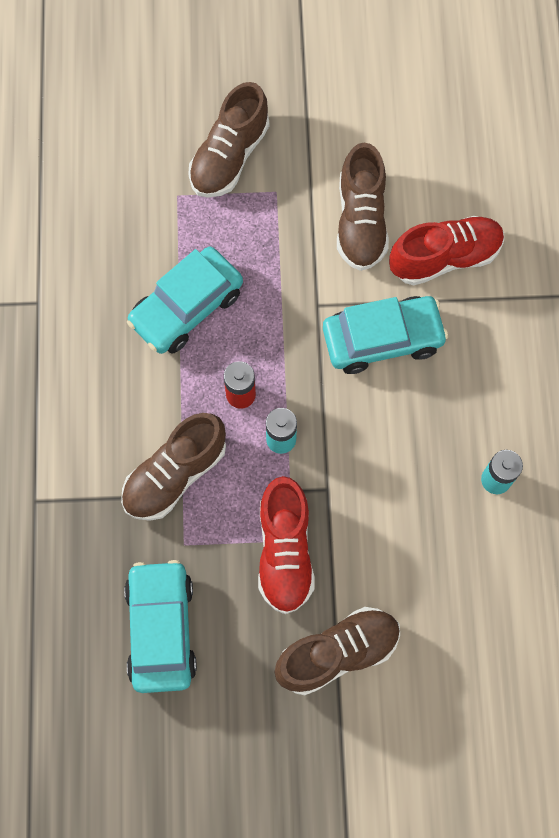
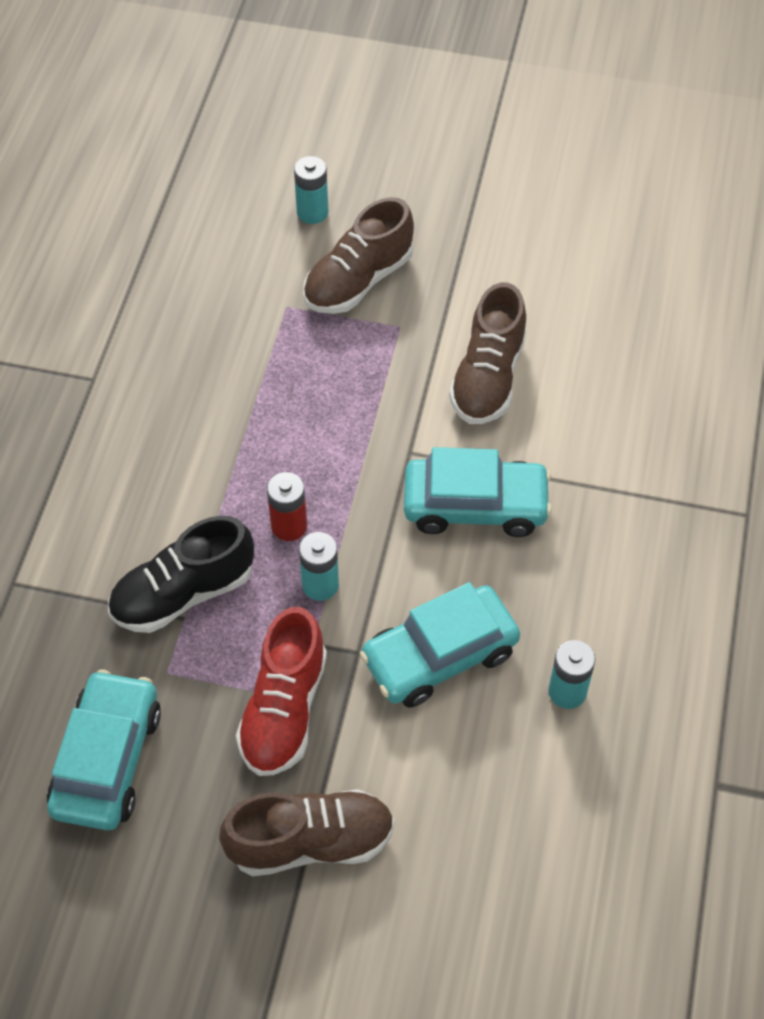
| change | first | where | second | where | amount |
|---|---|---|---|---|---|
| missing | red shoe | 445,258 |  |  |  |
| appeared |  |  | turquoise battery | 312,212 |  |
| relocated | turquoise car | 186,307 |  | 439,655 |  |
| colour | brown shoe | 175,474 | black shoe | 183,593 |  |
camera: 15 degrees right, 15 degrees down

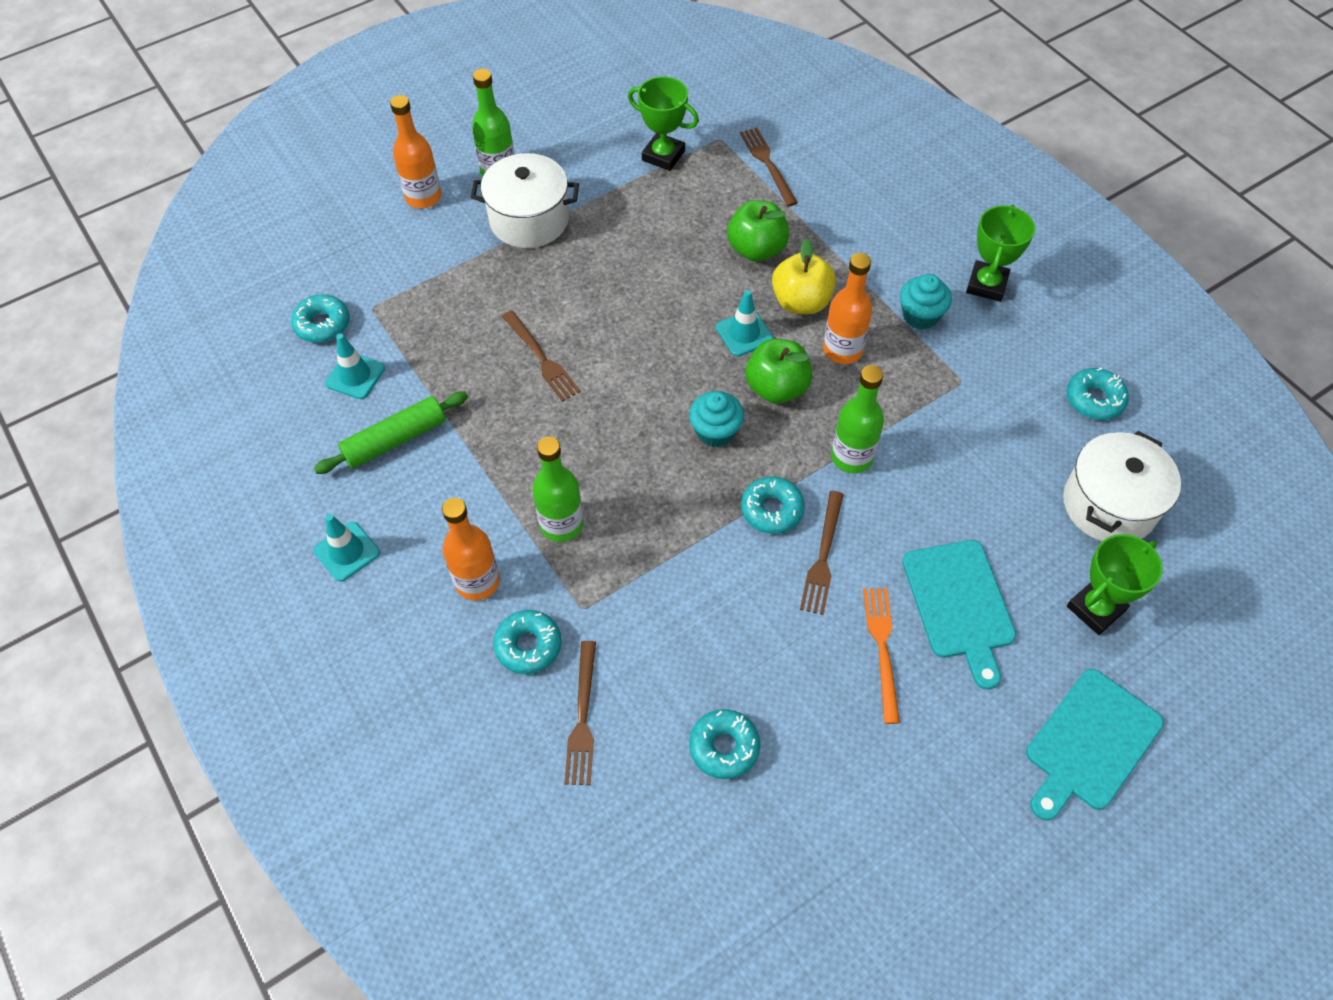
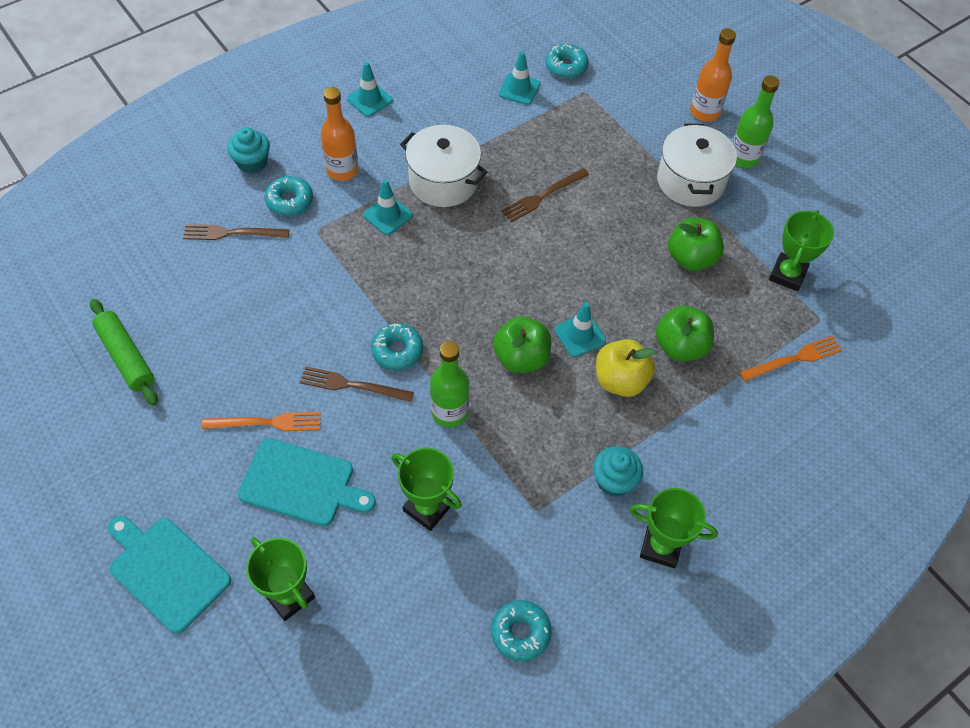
| change | first | where | second | where | amount |
|---|---|---|---|---|---|
| missing | turquoise donut | 724,747 |  |  |  |
| missing | orange bottle | 842,350 |  |  |  |
| appeared |  |  | green trophy | 427,508 |  |
| appeared |  |  | green apple | 691,258 |  |
| relocated | green rolling pin | 395,439 |  | 126,357 |  |
| relocated | turquoise cupcake | 715,431 |  | 252,162 |  |
| relocated | white pot | 1109,505 |  | 443,181 |  |
| exchanged | green bottle | 561,524 | turquoise traffic cone | 388,215 |  |
| colour | brown fork | 768,164 | orange fork | 794,359 |  |
| spun | turquoise cutting board | 959,604 |  | 301,484 | 150 degrees counterclockwise |
camera: 85 degrees right, 0 degrees up

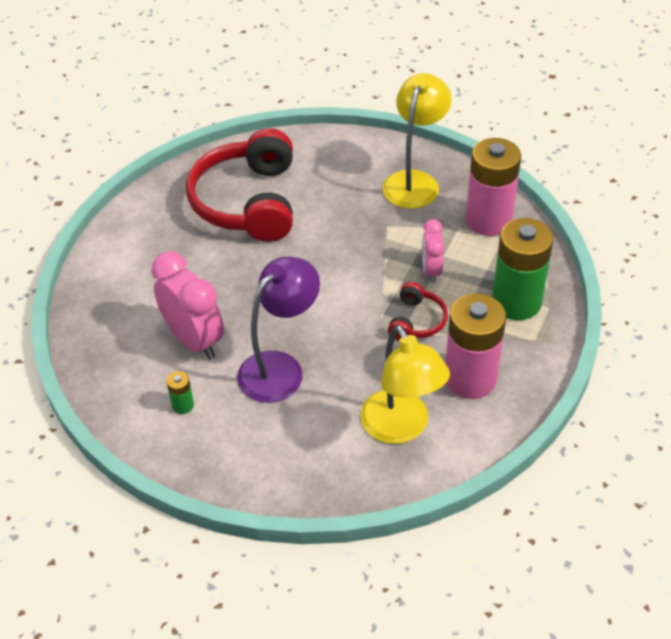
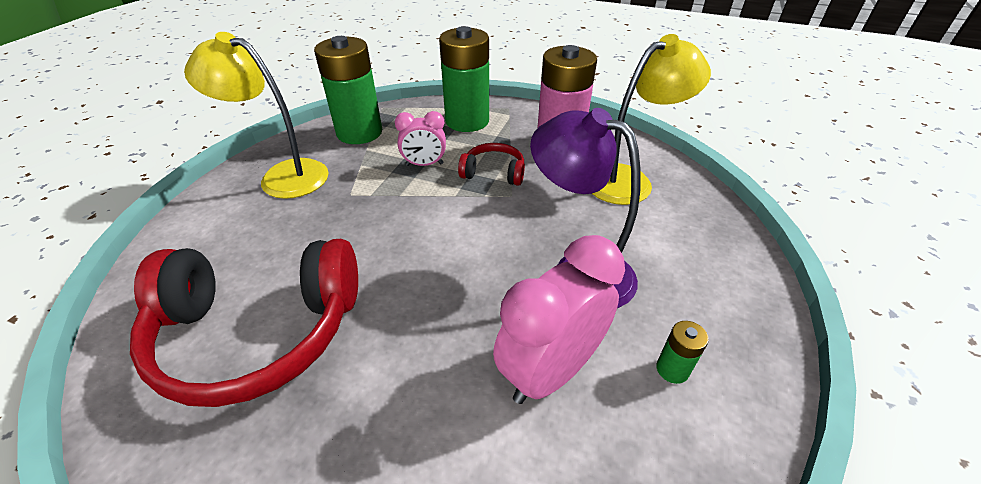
| change | first | where | second | where | amount |
|---|---|---|---|---|---|
| colour | pink battery | 488,220 | green battery | 359,132 |  |
camera: 95 degrees left, 5 degrees down

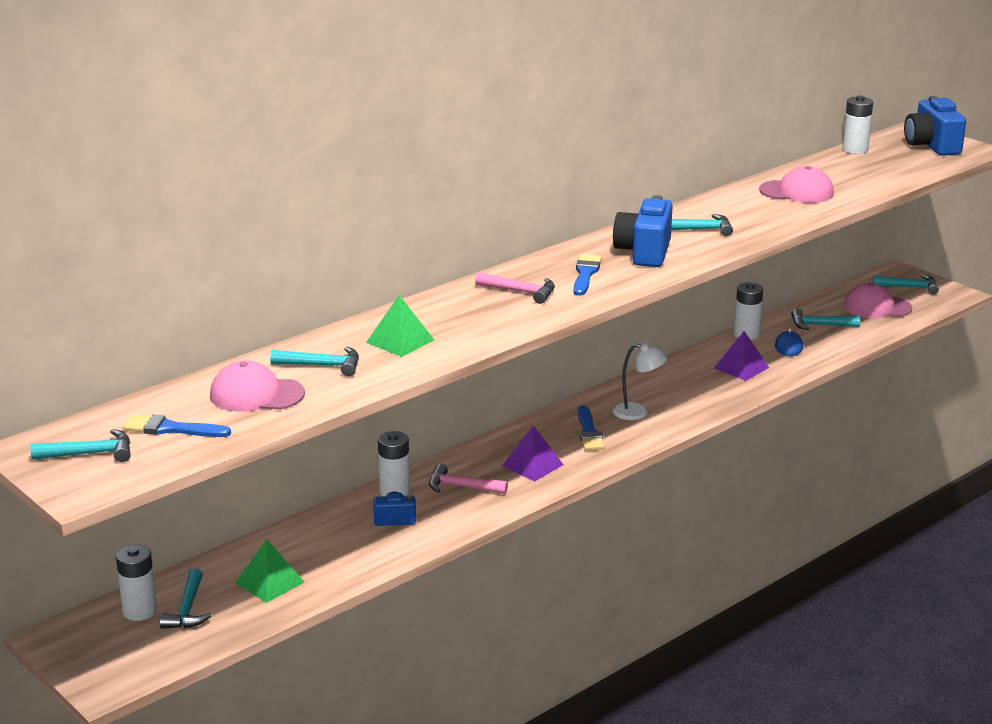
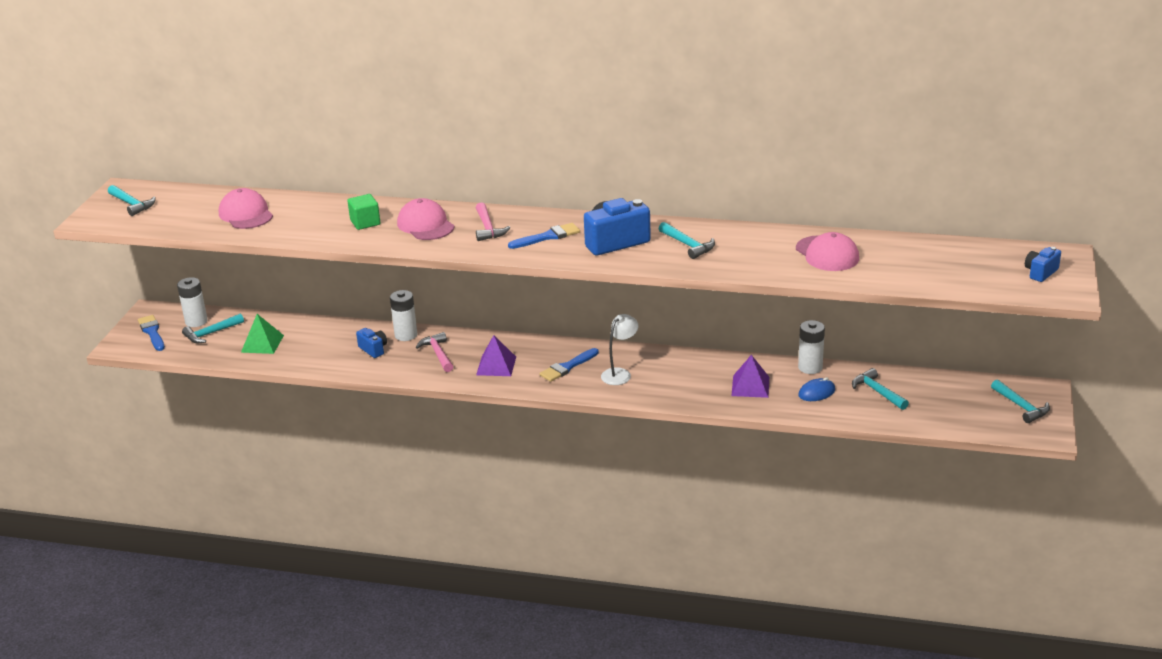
| change | first | where | second | where | amount |
|---|---|---|---|---|---|
| missing | turquoise hammer | 322,365 |  |  |  |
| missing | white battery | 855,149 |  |  |  |
| relocated | blue brush | 171,429 |  | 152,332 |  |
| relocated | pink cap | 877,307 |  | 425,225 |  |
| exchanged | green pyramid | 400,341 | green cube | 365,222 |  |
| spun | white lamp | 638,413 |  | 620,373 | 120 degrees counterclockwise |
| size | blue camera | 931,146 |  | 1040,273 | x0.53 |
camera: 55 degrees right, 5 degrees up

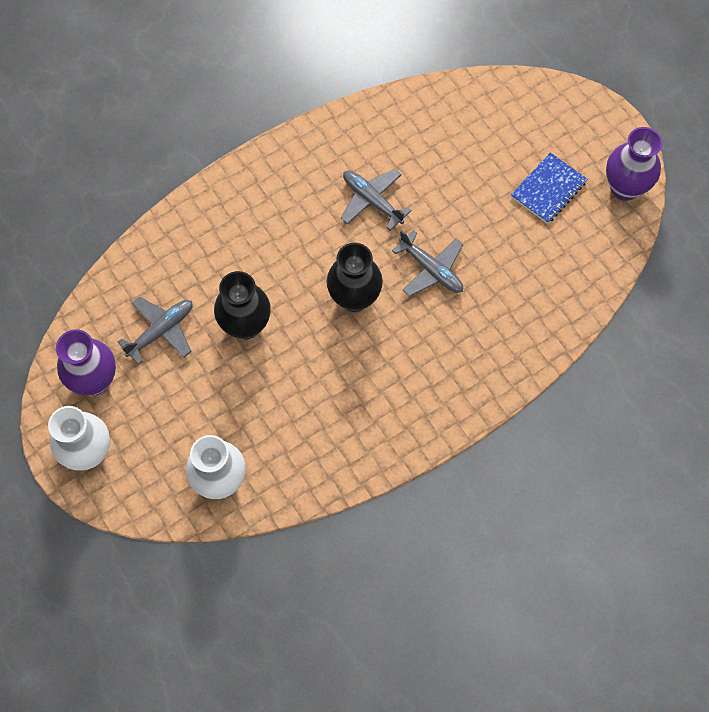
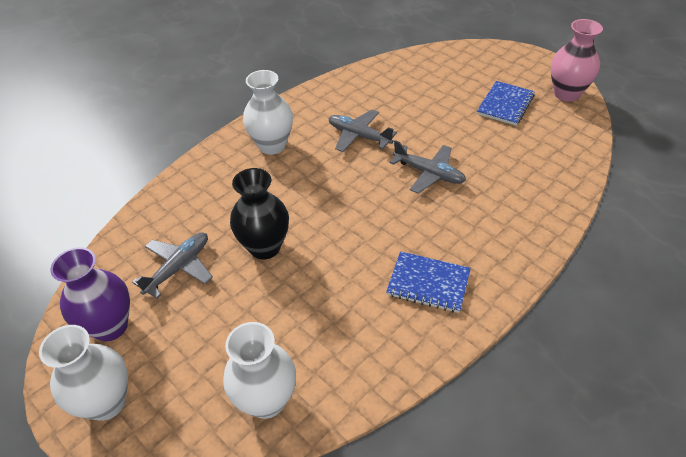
| change | first | where | second | where | amount |
|---|---|---|---|---|---|
| missing | black vase | 354,298 |  |  |  |
| appeared |  |  | white vase | 272,145 |  |
| appeared |  |  | blue notebook | 428,283 |  |
| colour | purple vase | 624,188 | pink vase | 566,94 |  |
camera: 10 degrees left, 20 degrees down

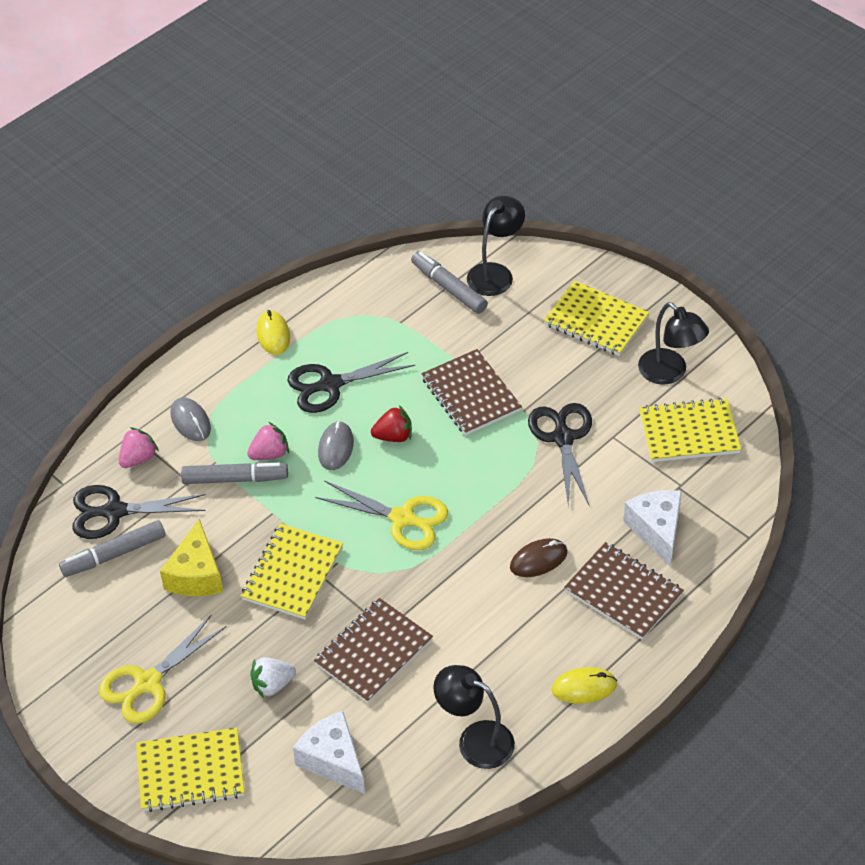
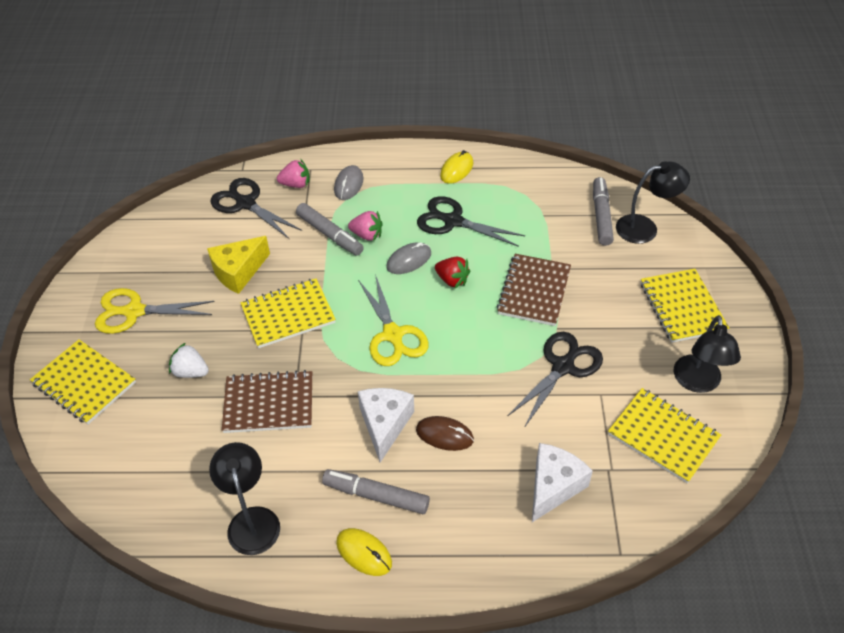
| change | first | where | second | where | amount |
|---|---|---|---|---|---|
| missing | brown notebook | 623,593 |  |  |  |
| relocated | grey marker | 114,554 |  | 376,495 |  |
| relocated | white cheese | 333,760 |  | 385,425 |  |
camera: 45 degrees right, 0 degrees up

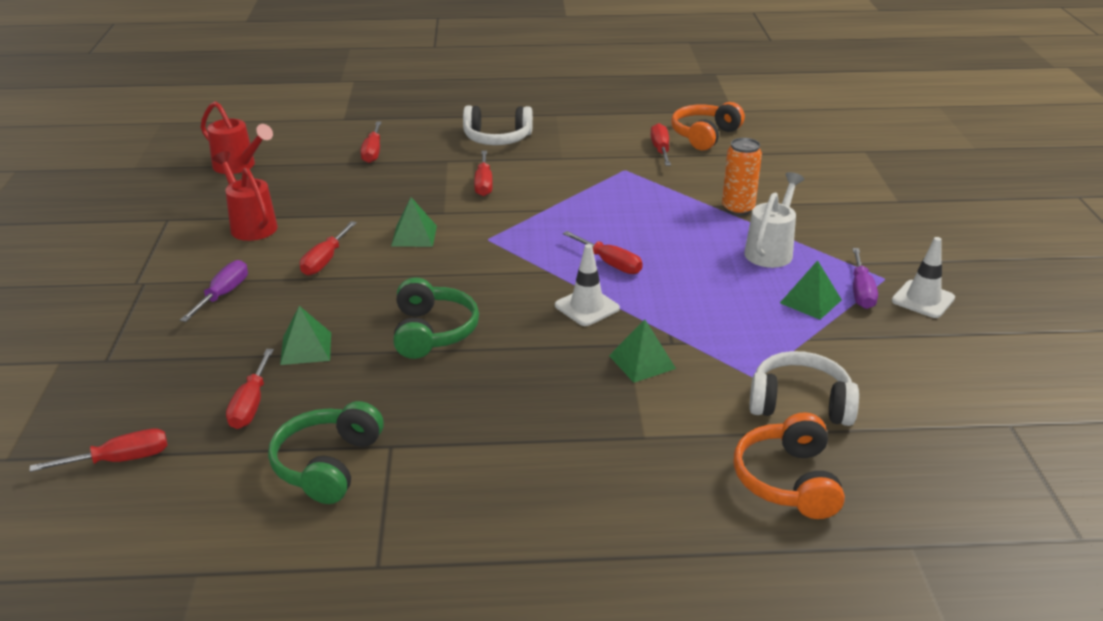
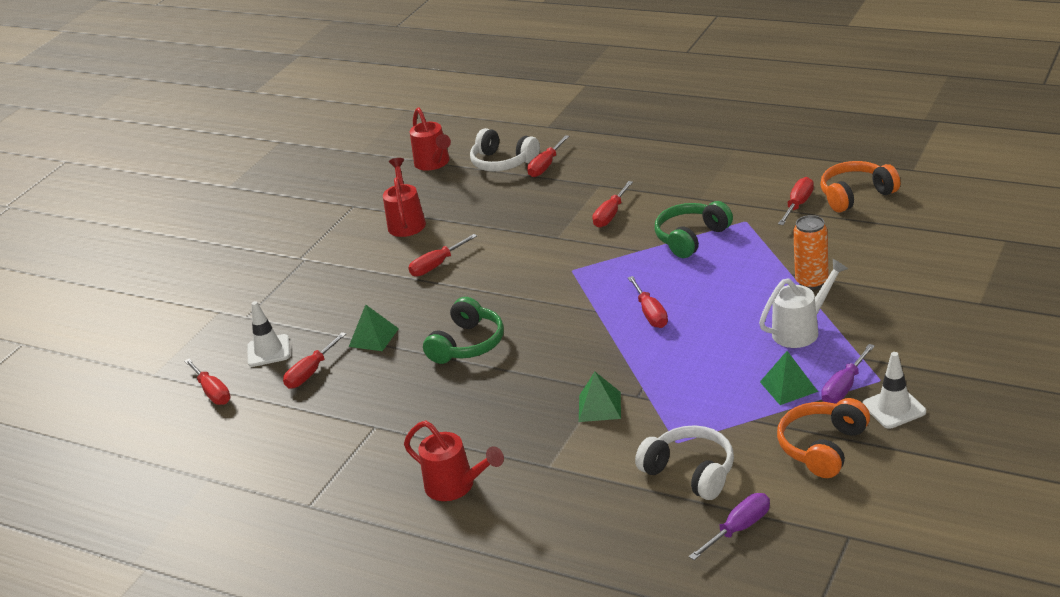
| change | first | where | second | where | amount |
|---|---|---|---|---|---|
| missing | green pyramid | 414,236 |  |  |  |
| appeared |  |  | red watering can | 456,486 |  |
| relocated | purple screwdriver | 223,294 |  | 739,528 |  |
| relocated | green headphones | 328,464 |  | 691,238 |  |
| relocated | white headphones | 497,138 |  | 503,162 |  |
| relocated | white traffic cone | 587,307 |  | 268,351 |  |
| relocated | orange headphones | 788,480 |  | 823,447 |  |
| spun | red screwdriver | 120,460 |  | 212,392 | 45 degrees clockwise |
camera: 35 degrees right, 0 degrees up

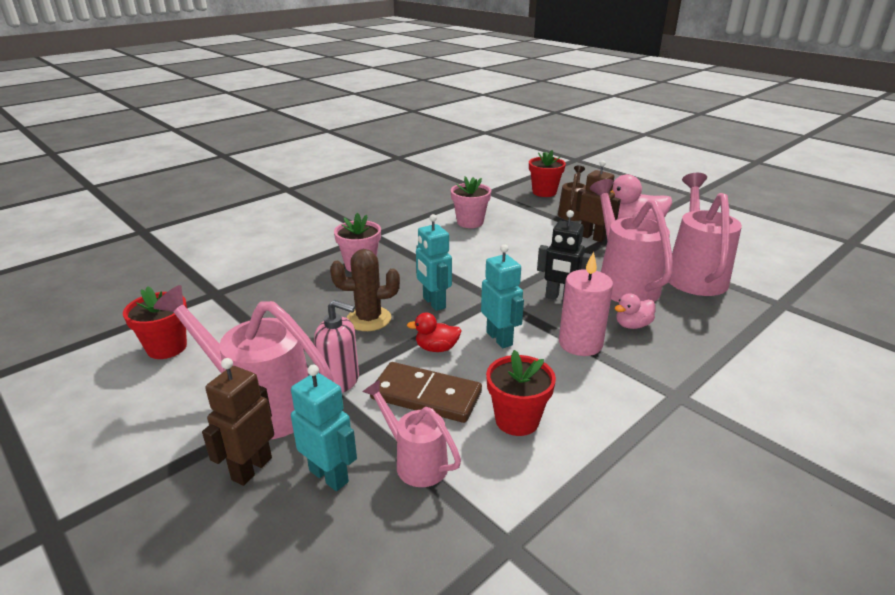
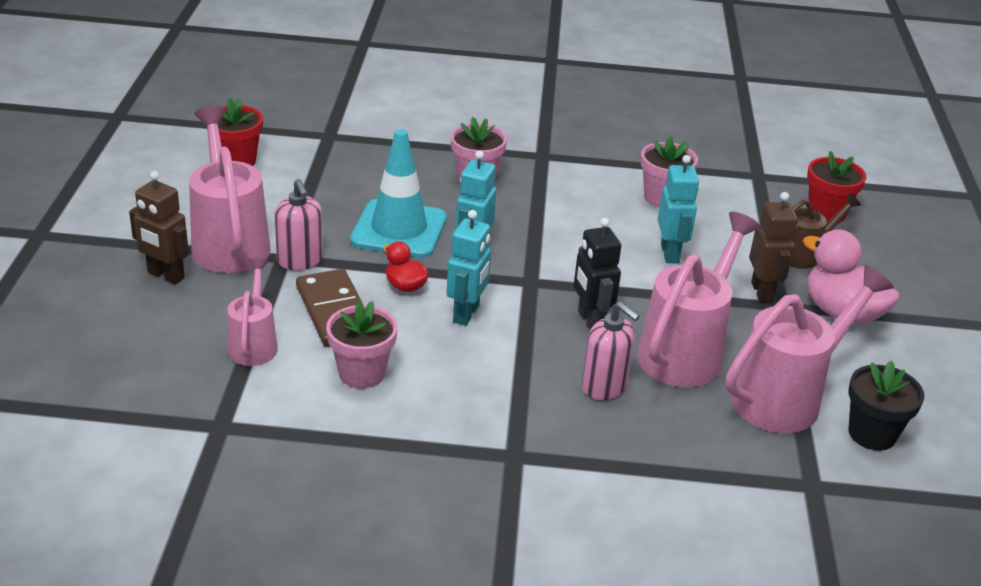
| change | first | where | second | where | amount |
|---|---|---|---|---|---|
| missing | pink candle | 580,343 |  |  |  |
| appeared |  |  | black flower pot | 872,434 |  |
| relocated | turquoise robot | 329,476 |  | 670,253 |  |
| exchanged | brown cactus | 369,319 | turquoise traffic cone | 399,229 |  |
| exchanged | pink duck | 632,325 | pink soap dispenser | 604,387 |  |
| colour | red flower pot | 517,420 | pink flower pot | 362,373 |  |
| spun | brown robot | 251,468 |  | 165,275 | 135 degrees counterclockwise |
camera: 45 degrees right, 5 degrees up

